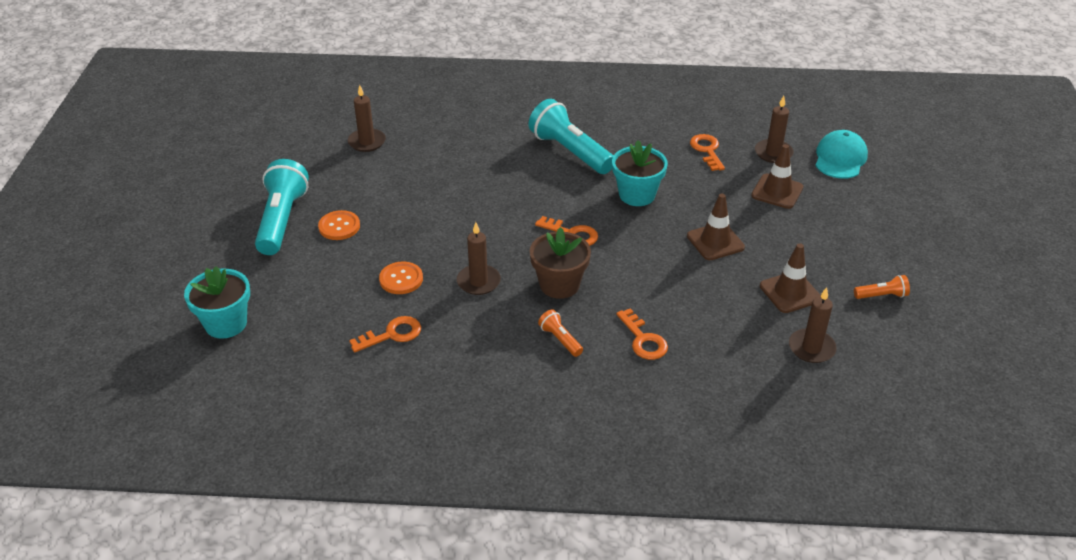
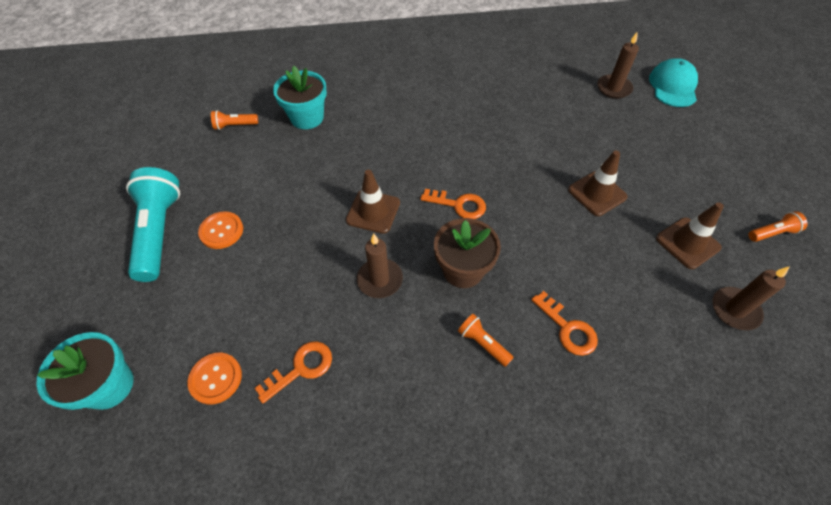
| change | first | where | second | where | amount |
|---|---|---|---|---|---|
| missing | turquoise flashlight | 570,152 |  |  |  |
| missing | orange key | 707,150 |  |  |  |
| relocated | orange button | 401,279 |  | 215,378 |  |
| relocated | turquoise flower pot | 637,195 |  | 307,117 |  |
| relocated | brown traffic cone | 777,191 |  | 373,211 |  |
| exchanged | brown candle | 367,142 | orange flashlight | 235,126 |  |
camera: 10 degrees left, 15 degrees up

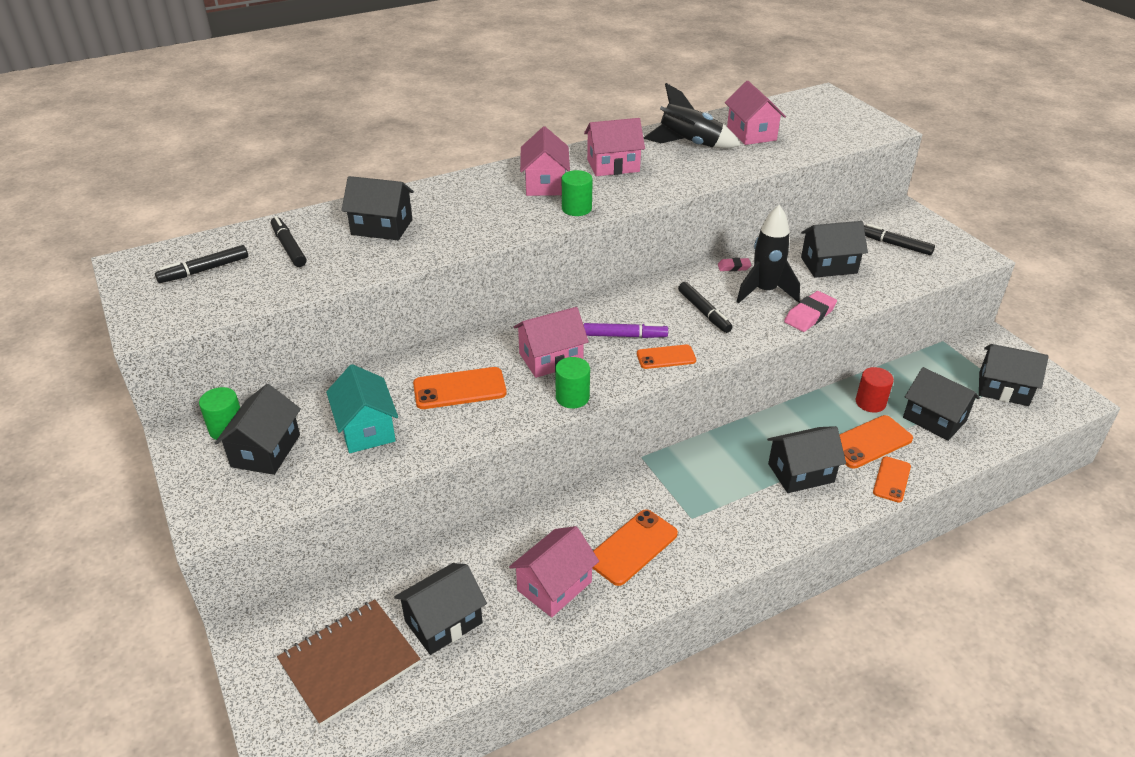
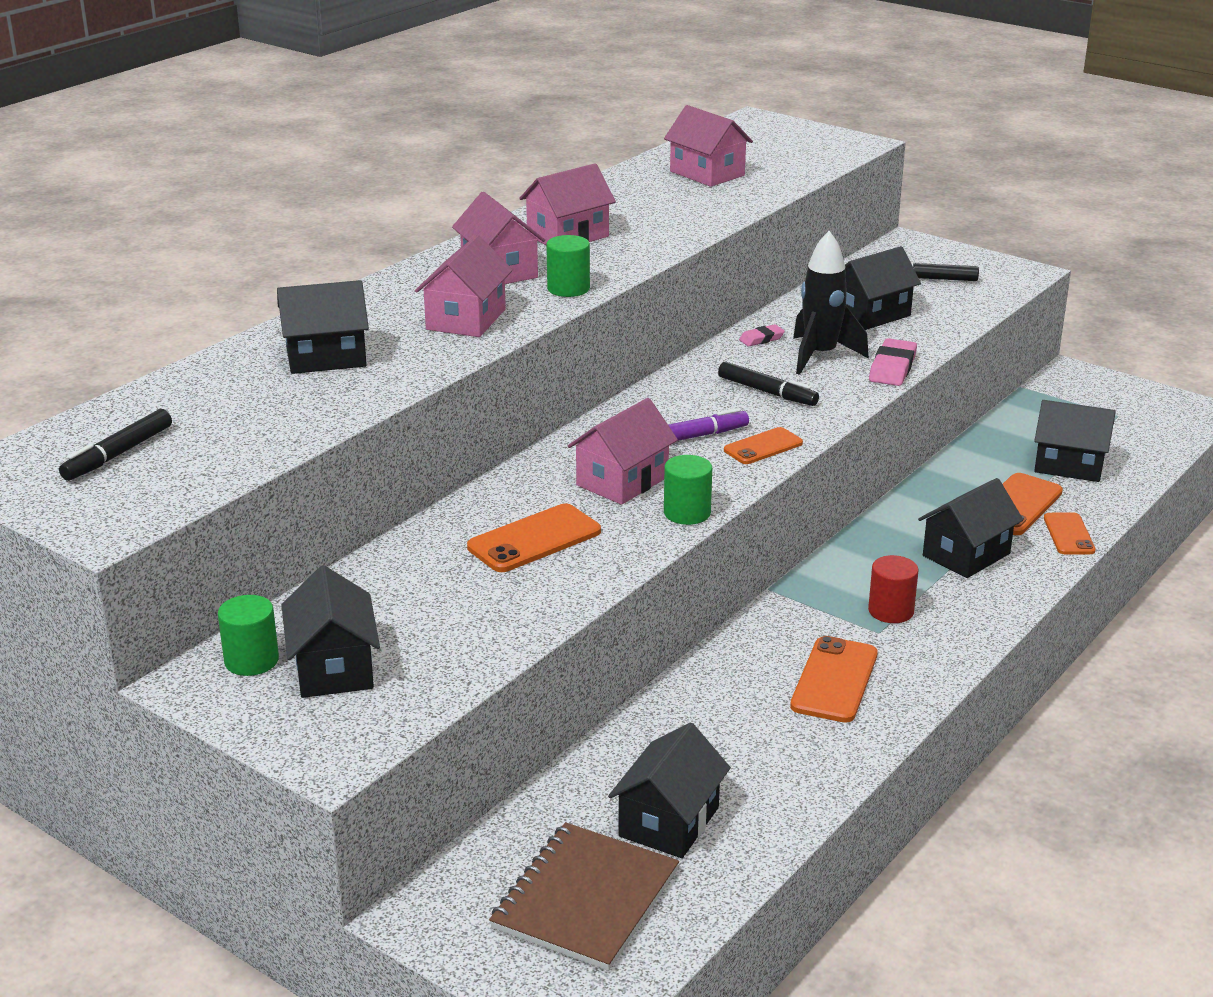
| change | first | where | second | where | amount |
|---|---|---|---|---|---|
| missing | black marker | 289,247 |  |  |  |
| missing | turquoise house | 366,429 |  |  |  |
| missing | black rocket | 689,144 |  |  |  |
| missing | black house | 1003,389 |  |  |  |
| relocated | pink house | 554,586 |  | 466,319 |  |
| relocated | red cylinder | 870,402 |  | 891,611 |  |
camera: 25 degrees left, 10 degrees down

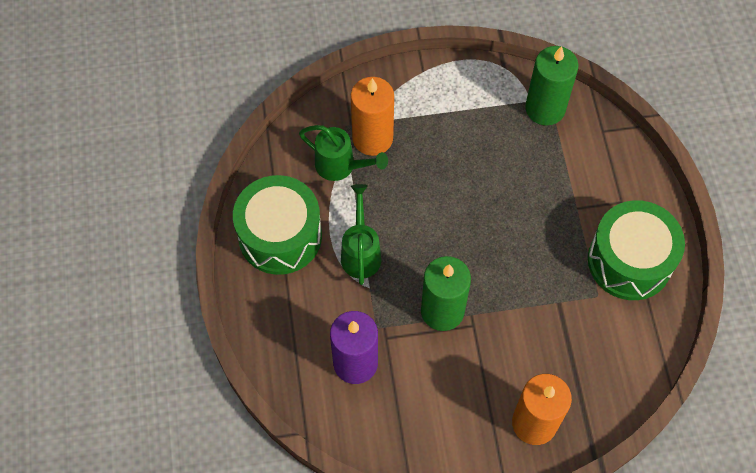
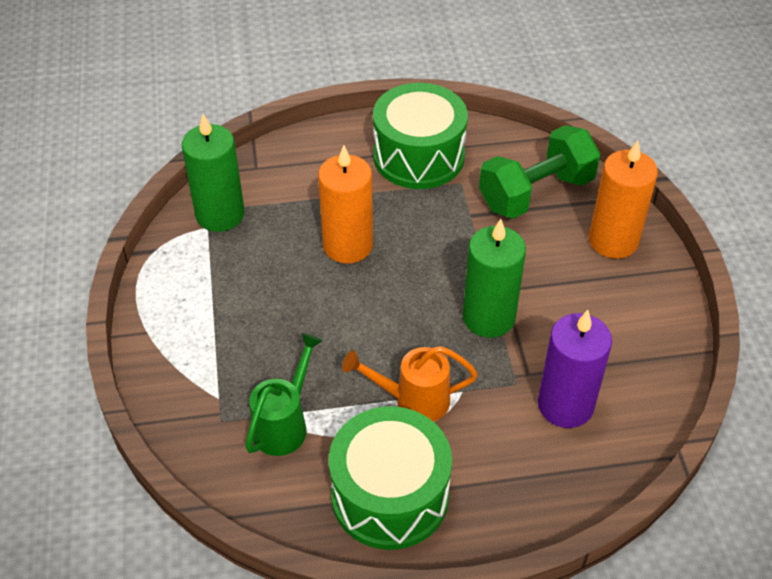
| change | first | where | second | where | amount |
|---|---|---|---|---|---|
| appeared |  |  | green dumbbell | 536,193 |  |
| relocated | orange candle | 372,138 |  | 347,245 |  |
| colour | green watering can | 361,252 | orange watering can | 413,400 |  |
camera: 90 degrees left, 15 degrees down

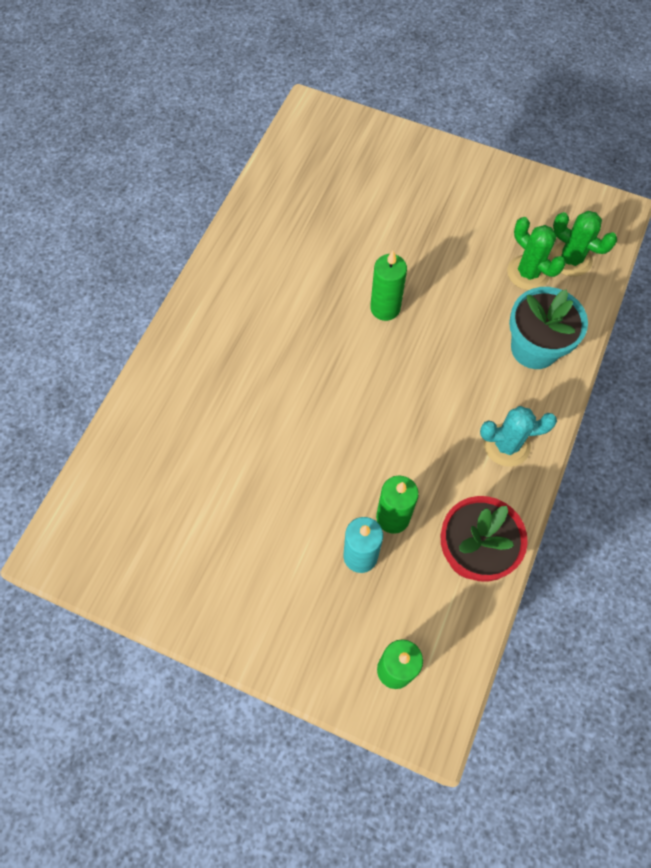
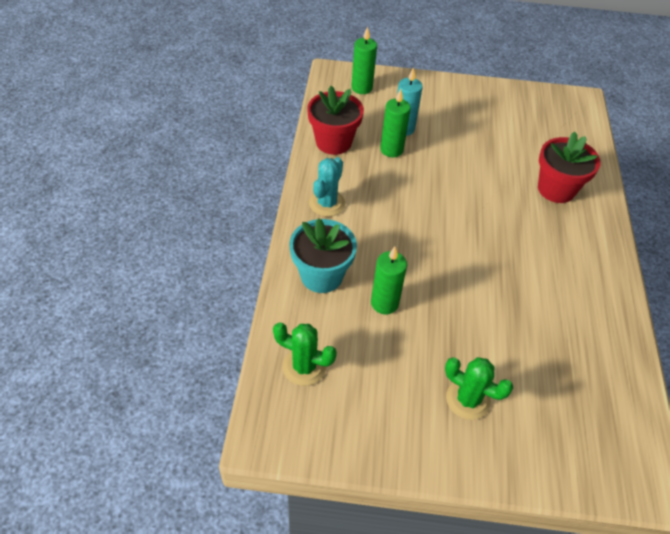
| change | first | where | second | where | amount |
|---|---|---|---|---|---|
| appeared |  |  | red flower pot | 556,189 |  |
| relocated | green candle | 385,308 |  | 384,303 |  |
| relocated | green cactus | 528,273 |  | 468,399 |  |
| spun | turquoise cactus | 506,445 |  | 327,203 | 45 degrees counterclockwise |
camera: 160 degrees right, 15 degrees down

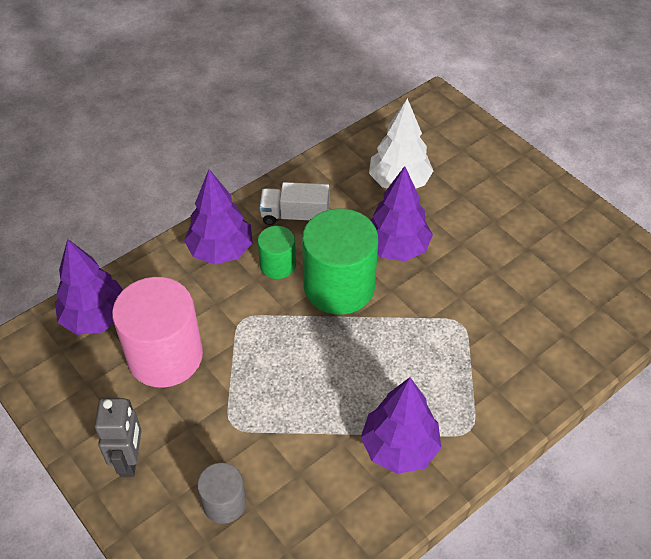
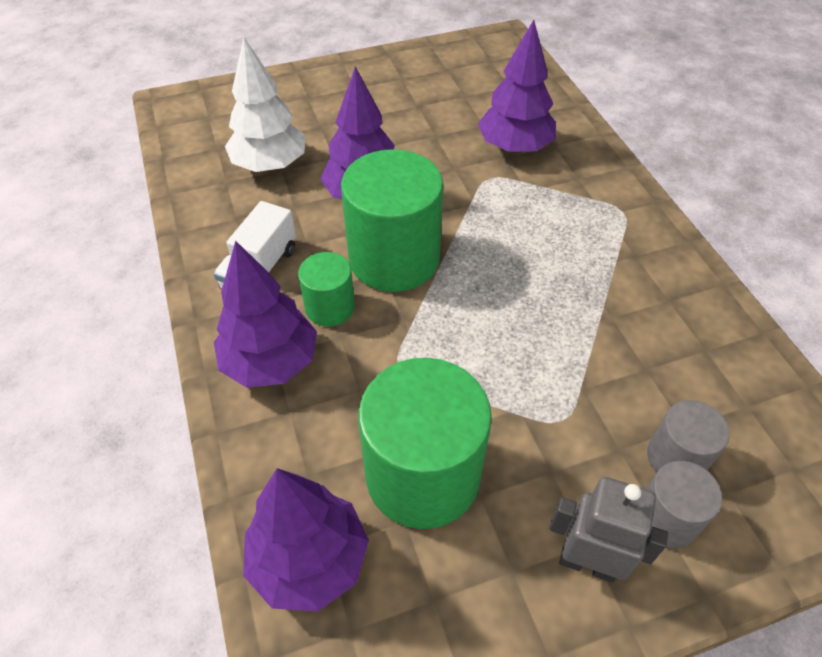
| change | first | where | second | where | amount |
|---|---|---|---|---|---|
| appeared |  |  | grey cylinder | 666,518 |  |
| relocated | purple tree | 399,447 |  | 514,147 |  |
| colour | pink cylinder | 165,356 | green cylinder | 422,475 |  |
camera: 70 degrees left, 0 degrees up

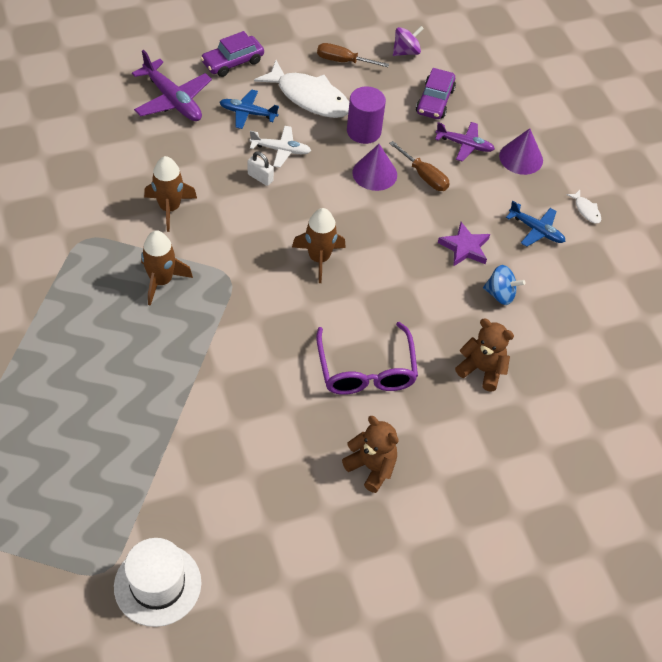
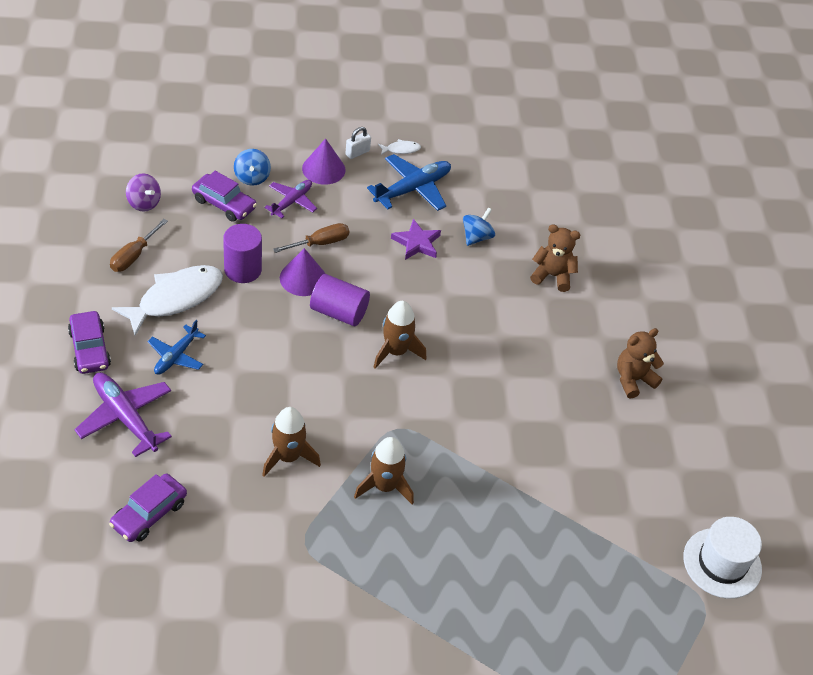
| change | first | where | second | where | amount |
|---|---|---|---|---|---|
| missing | white plane | 281,150 |  |  |  |
| missing | purple glasses | 366,370 |  |  |  |
| appeared |  |  | purple car | 149,514 |  |
| appeared |  |  | blue spinning top | 252,177 |  |
| appeared |  |  | purple cylinder | 339,312 |  |
| relocated | white padlock | 260,177 |  | 357,153 |  |
| spun | purple plane | 172,100 |  | 125,418 | 105 degrees counterclockwise |
| spun | purple spinning top | 406,52 |  | 144,203 | 150 degrees clockwise |
| spun | brown teddy bear | 482,370 |  | 552,276 | 60 degrees clockwise |
| size | blue plane | 536,230 |  | 412,189 | x1.57 |
camera: 75 degrees left, 5 degrees down

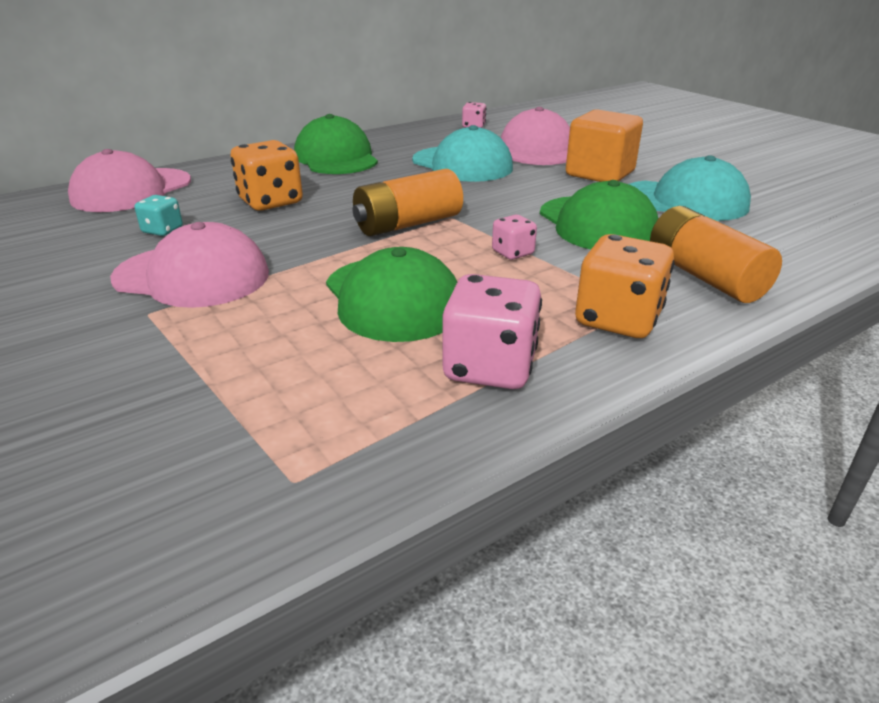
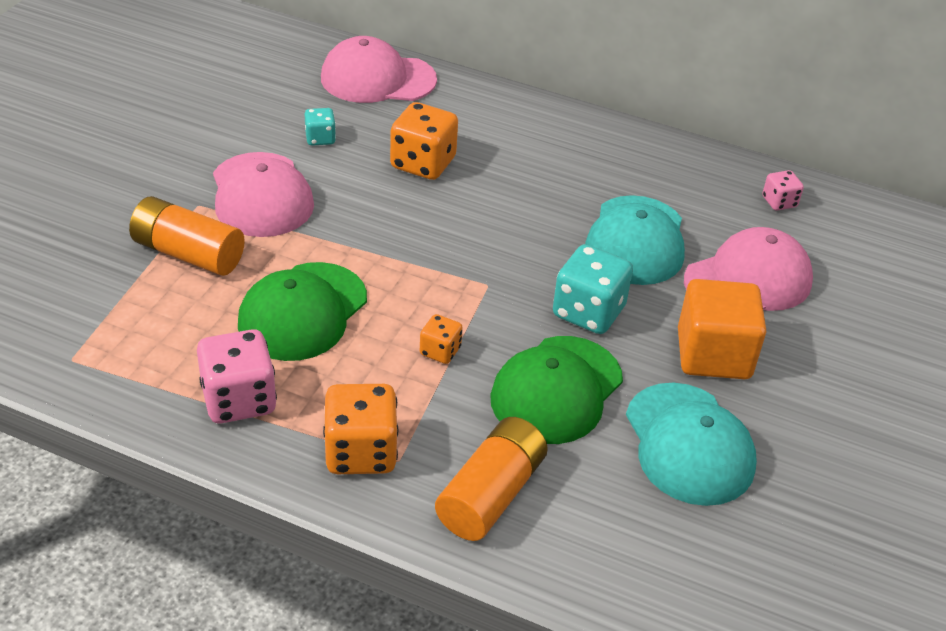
| change | first | where | second | where | amount |
|---|---|---|---|---|---|
| missing | green cap | 336,158 |  |  |  |
| appeared |  |  | turquoise dice | 588,312 |  |
| relocated | orange battery | 408,224 |  | 188,253 |  |
| colour | pink dice | 513,253 | orange dice | 440,351 |  |
camera: 55 degrees right, 10 degrees up

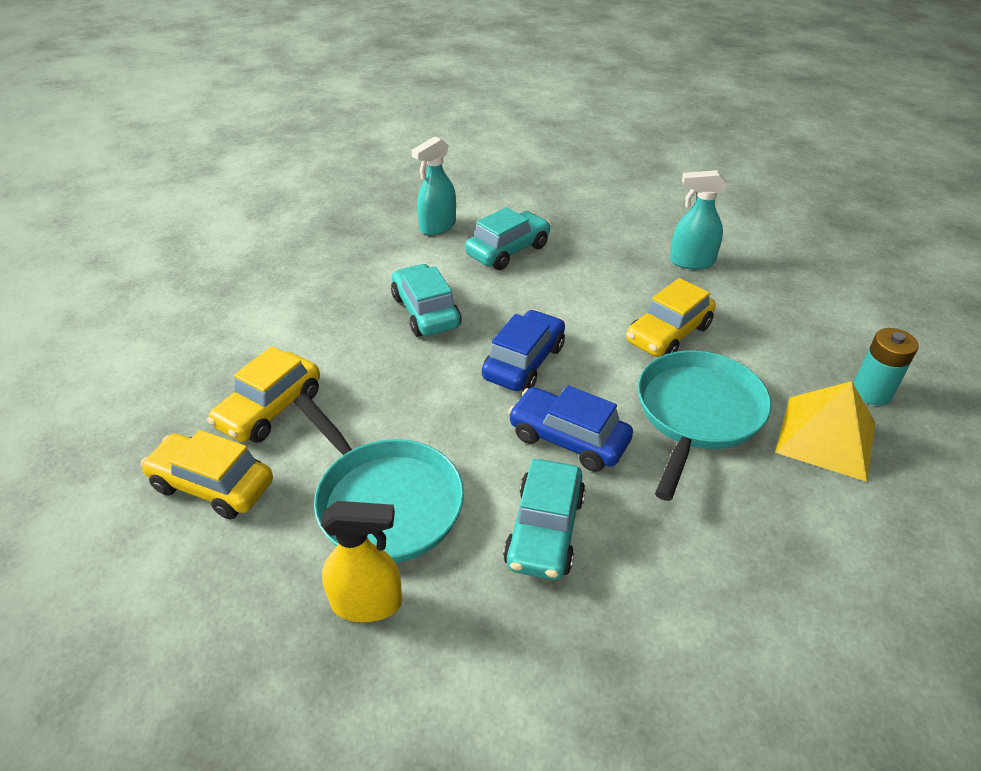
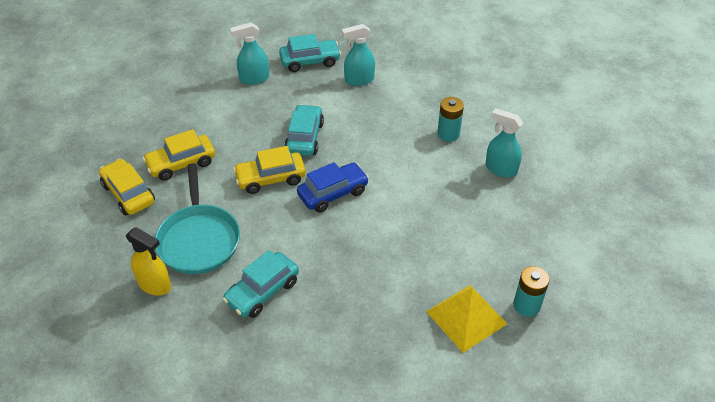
| change | first | where | second | where | amount |
|---|---|---|---|---|---|
| missing | blue car | 568,439 |  |  |  |
| missing | turquoise pan | 697,413 |  |  |  |
| appeared |  |  | turquoise spray bottle | 254,78 |  |
| appeared |  |  | turquoise battery | 448,134 |  |
| relocated | turquoise car | 508,250 |  | 310,61 |  |
| relocated | yellow car | 668,334 |  | 270,178 |  |
camera: 30 degrees right, 5 degrees up

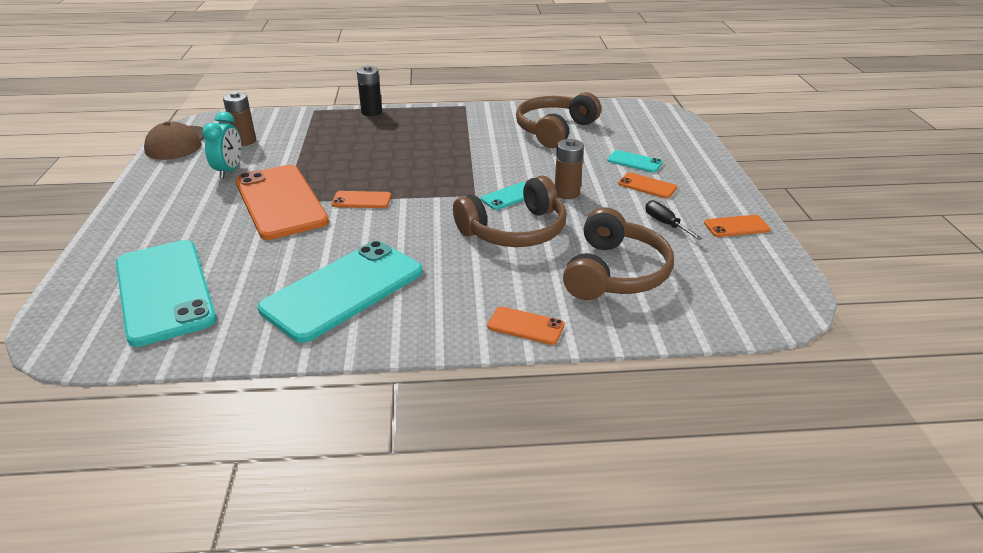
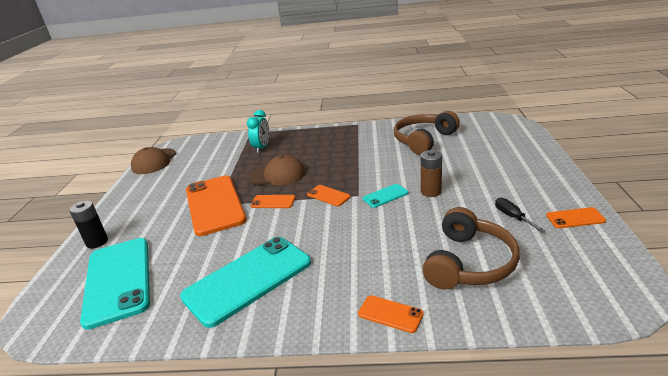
| change | first | where | second | where | amount |
|---|---|---|---|---|---|
| missing | brown battery | 244,141 |  |  |  |
| missing | brown headphones | 515,230 |  |  |  |
| missing | turquoise phone | 634,162 |  |  |  |
| appeared |  |  | brown cap | 277,175 |  |
| relocated | turquoise clock | 229,171 |  | 262,148 |  |
| relocated | black battery | 371,112 |  | 97,242 |  |
| relocated | orange phone | 647,186 |  | 328,196 |  |
camera: 10 degrees right, 5 degrees down

